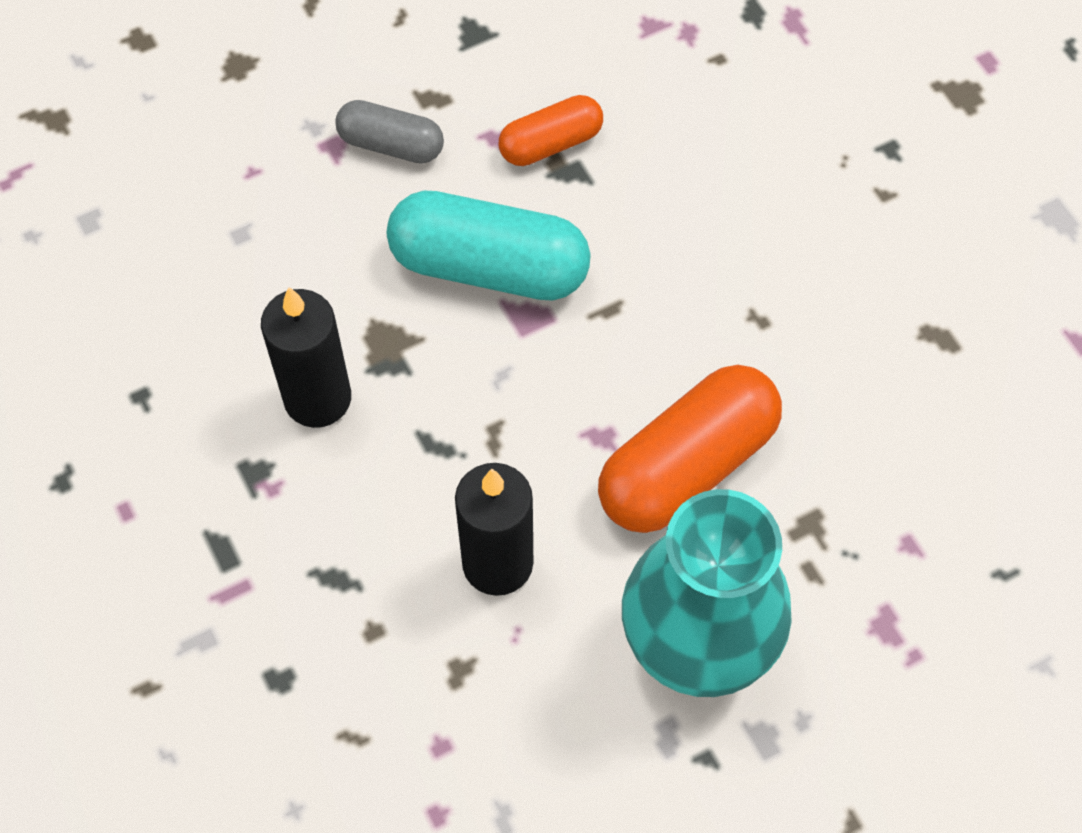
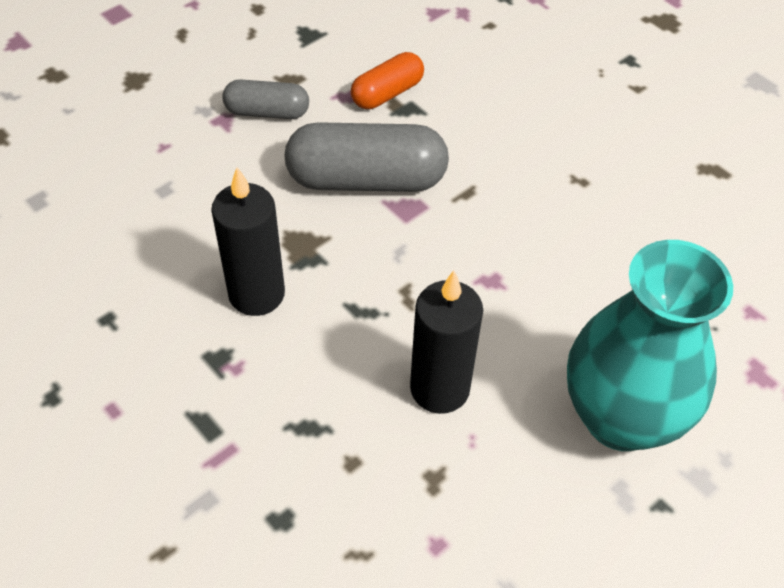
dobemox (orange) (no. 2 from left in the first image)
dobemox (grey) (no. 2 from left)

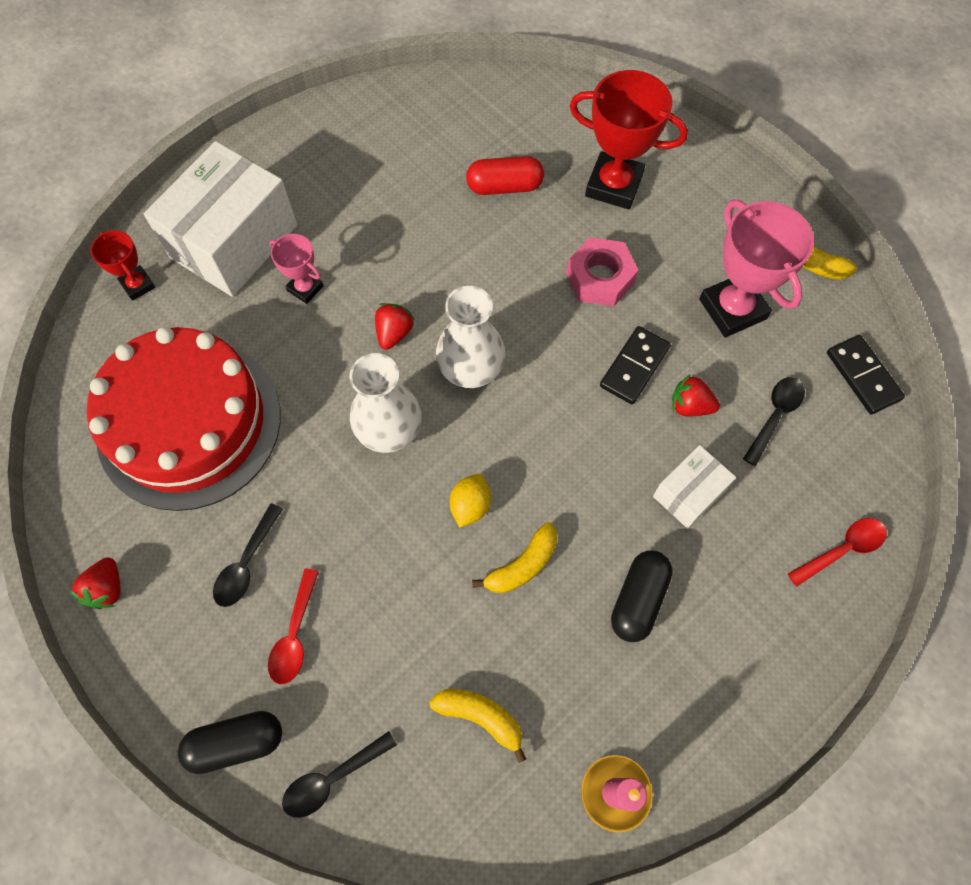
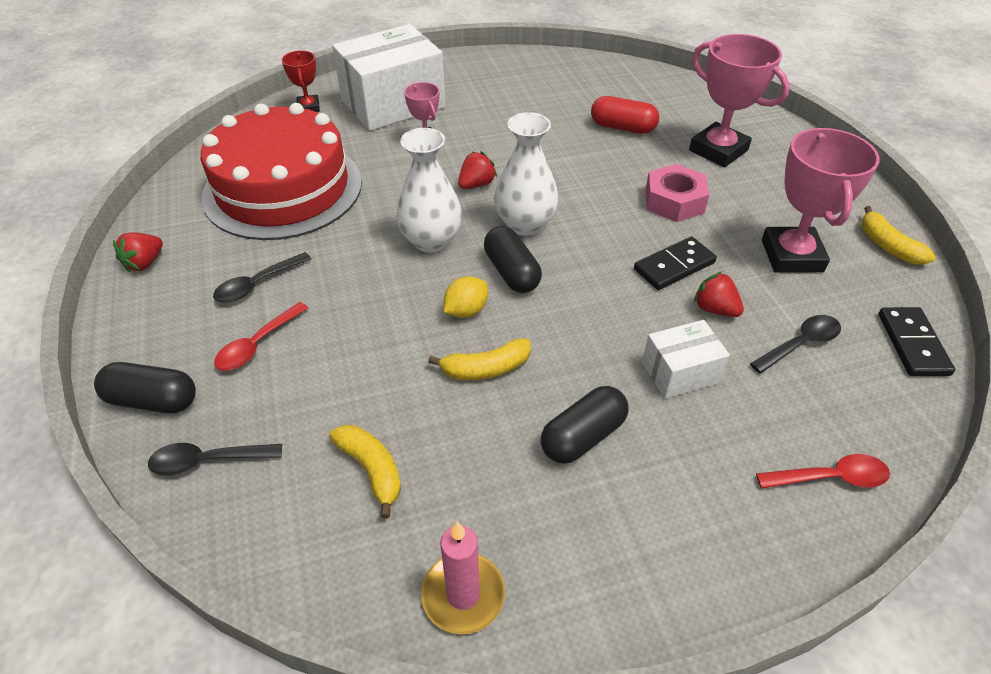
dobemox (black) (no. 2 from left)
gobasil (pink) (no. 2 from left)

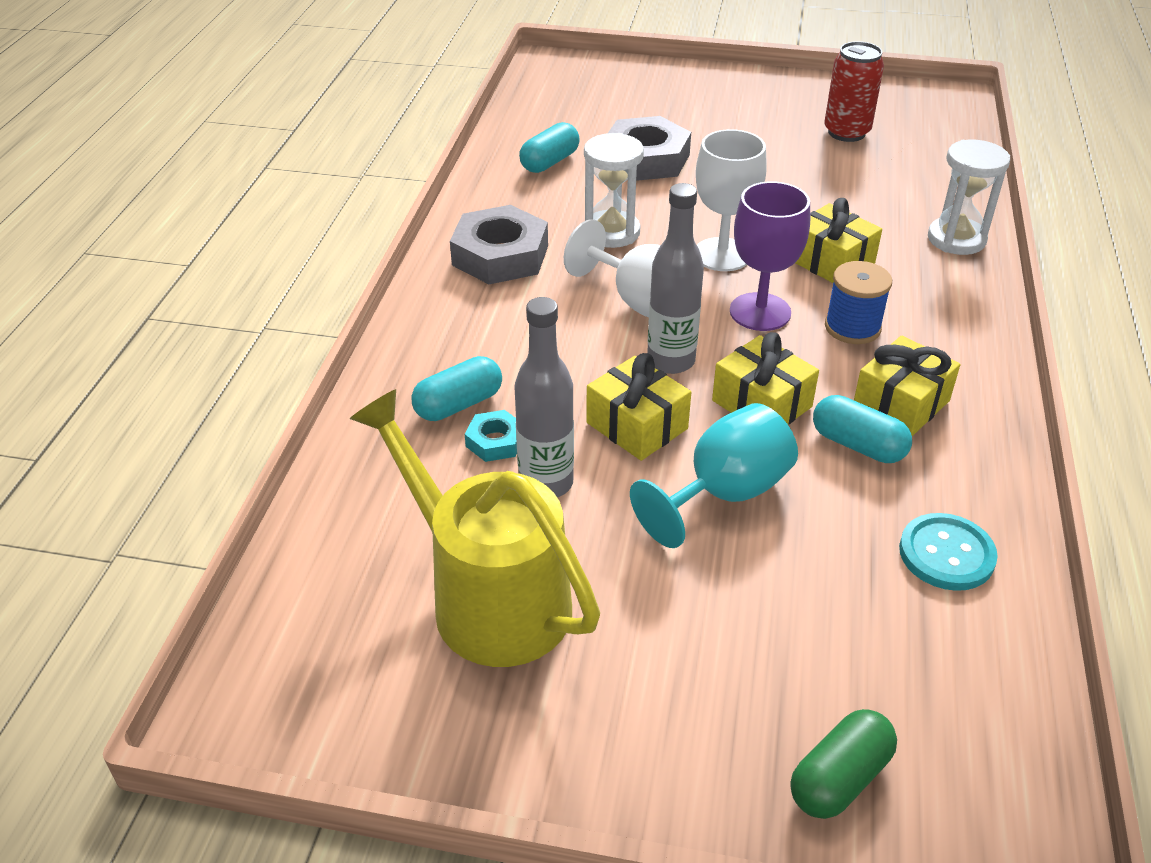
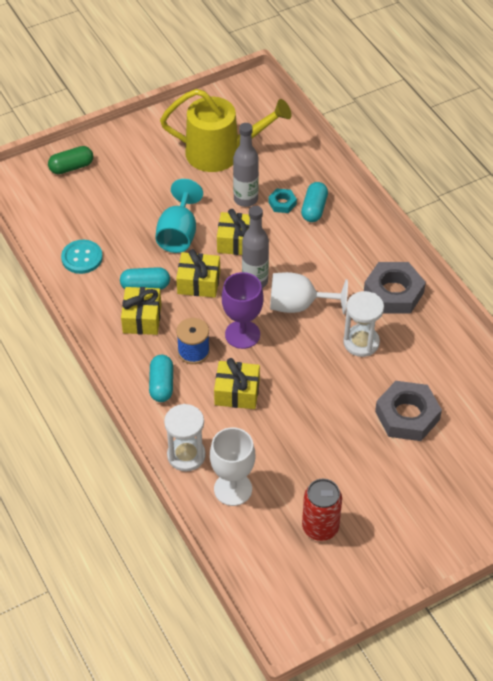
dobemox (turquoise) (no. 2 from left)
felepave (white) (no. 1 from left)
dobemox (green)

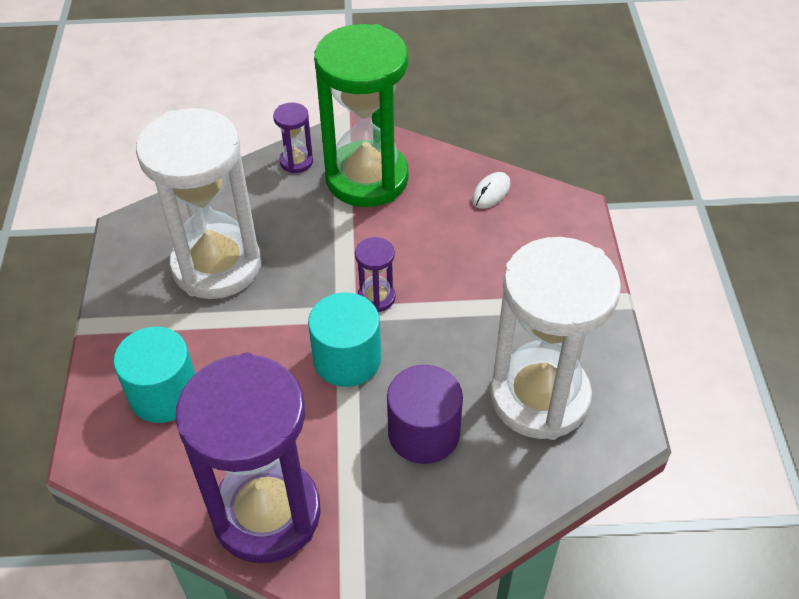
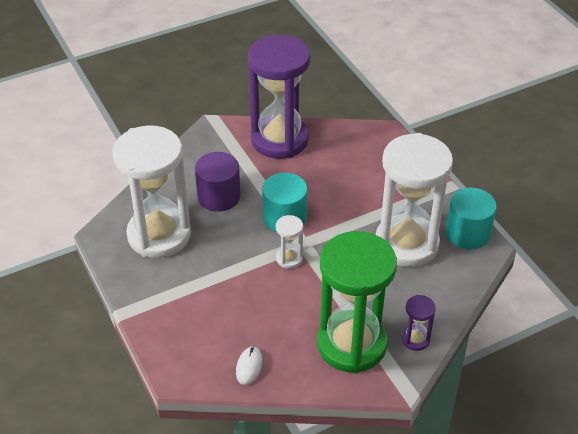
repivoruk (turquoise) (no. 2 from left)
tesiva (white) (no. 2 from left)

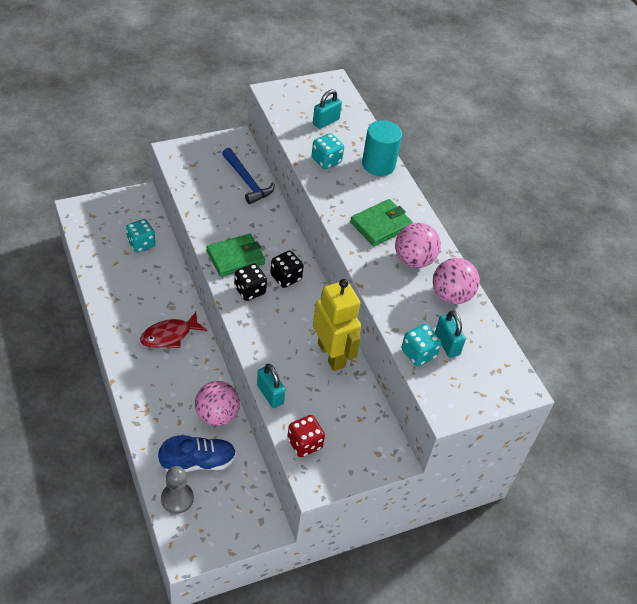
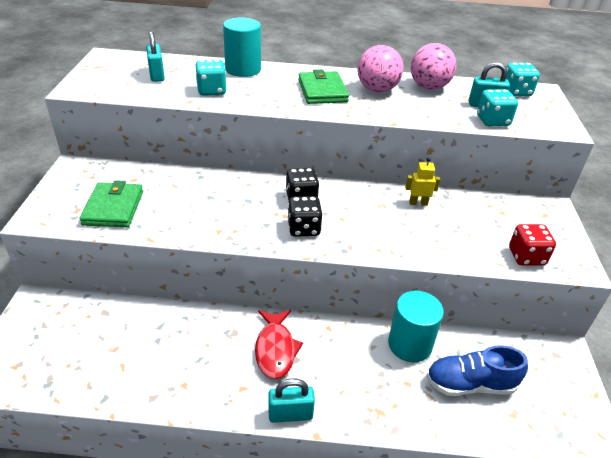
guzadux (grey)
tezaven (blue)
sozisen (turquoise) (no. 3 from left)
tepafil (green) (no. 1 from left)
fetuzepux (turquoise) (no. 2 from left)
repivoruk (turquoise) (no. 2 from left)
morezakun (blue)
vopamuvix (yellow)

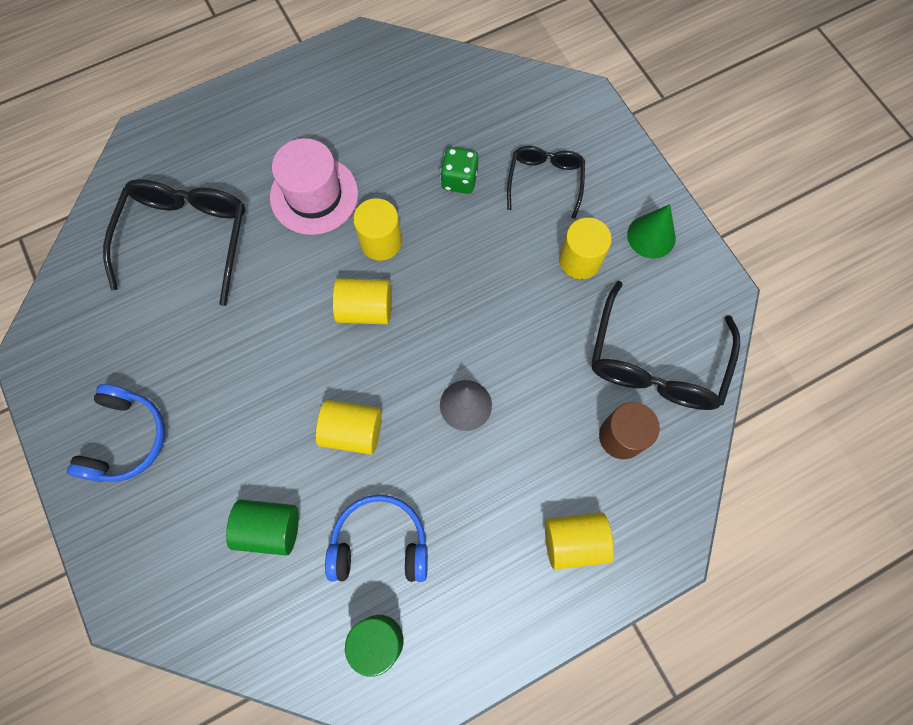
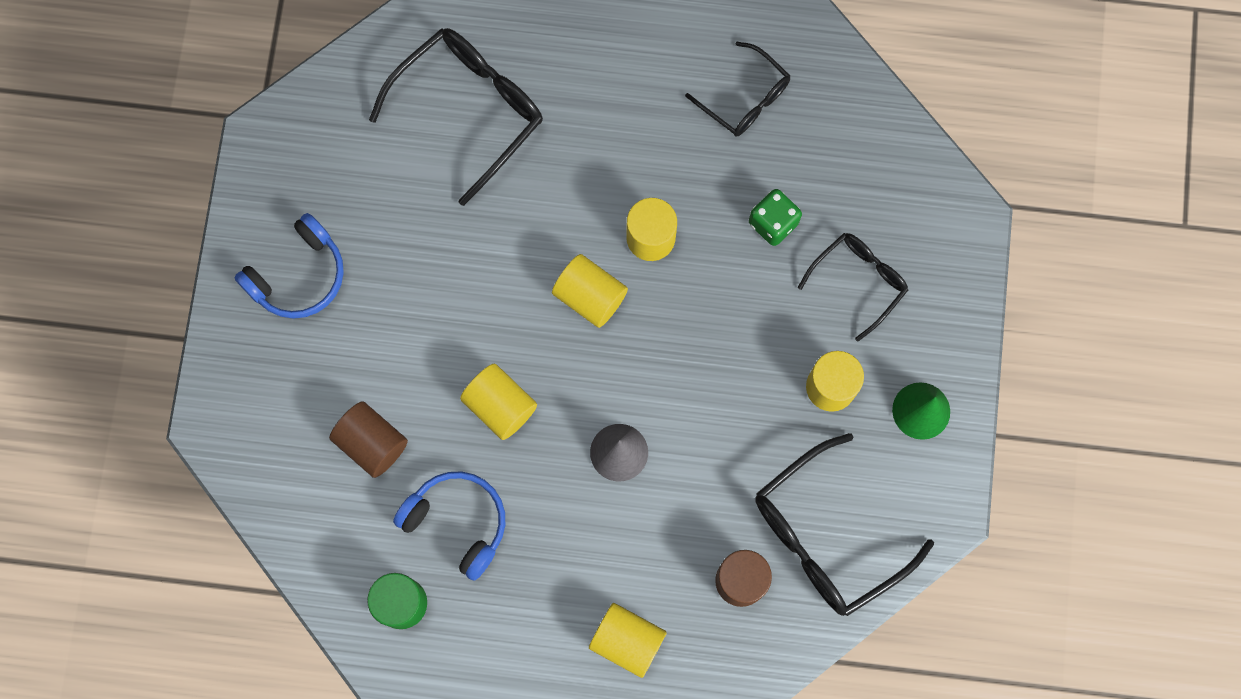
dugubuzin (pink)
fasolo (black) (no. 2 from left)
repivoruk (brown) (no. 1 from left)

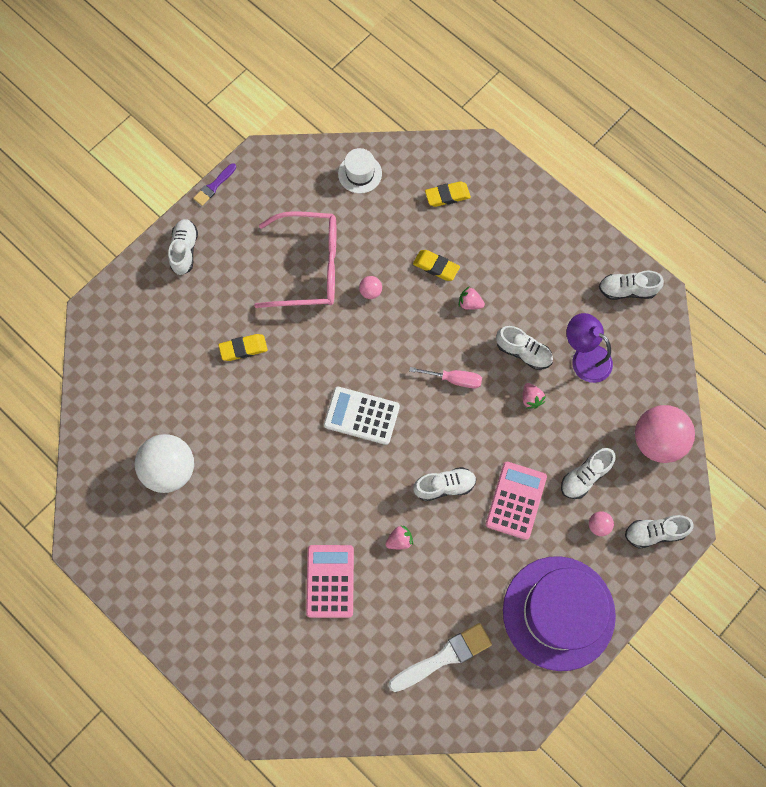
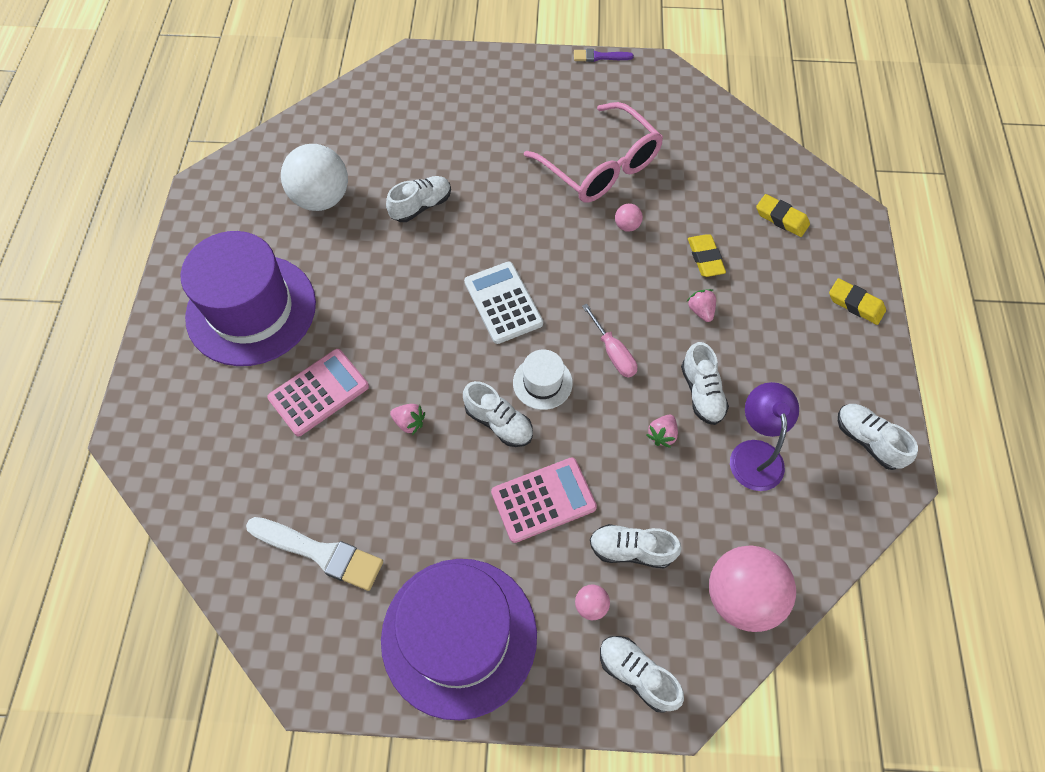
dugubuzin (purple) (no. 1 from left)
morezakun (white) (no. 1 from left)
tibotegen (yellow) (no. 3 from left)
dugubuzin (white)

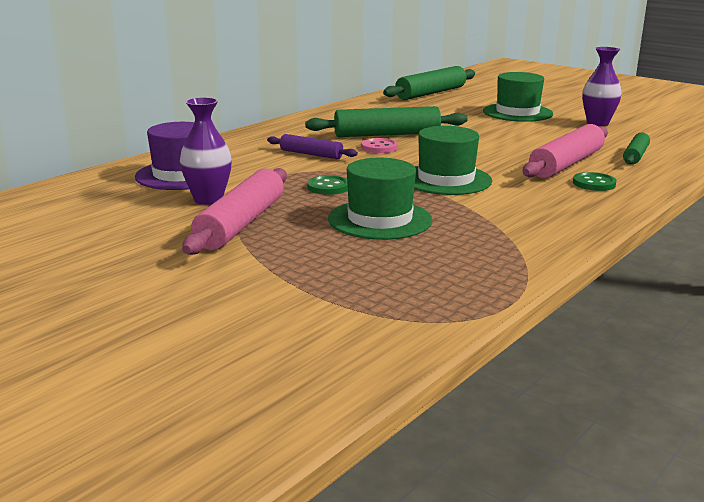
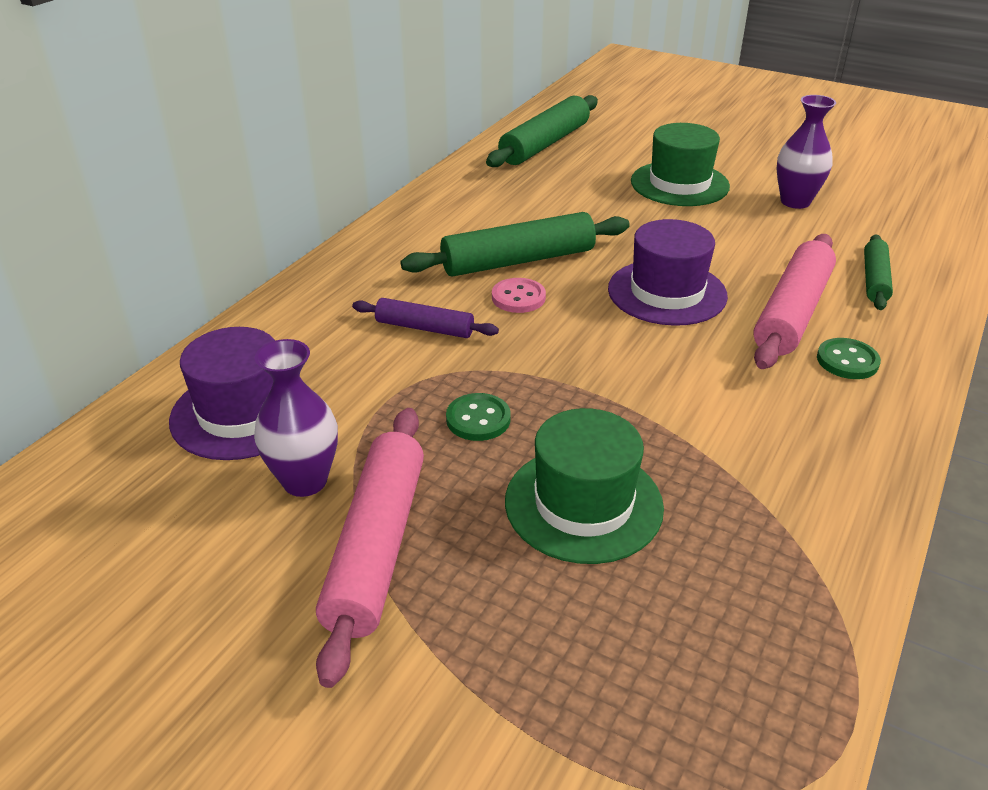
dugubuzin (green) (no. 2 from left in the first image)
dugubuzin (purple) (no. 2 from left)

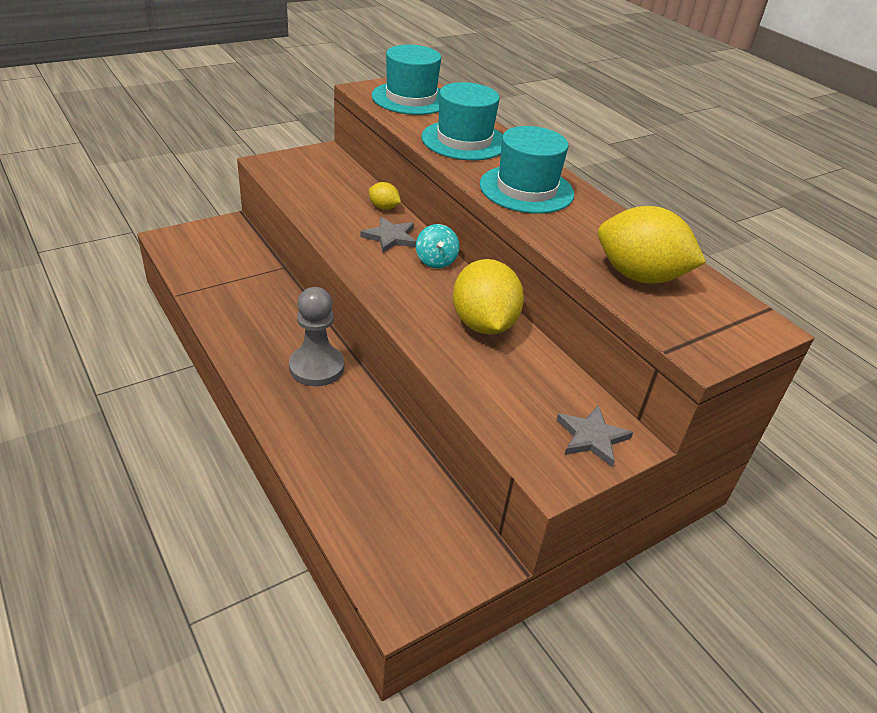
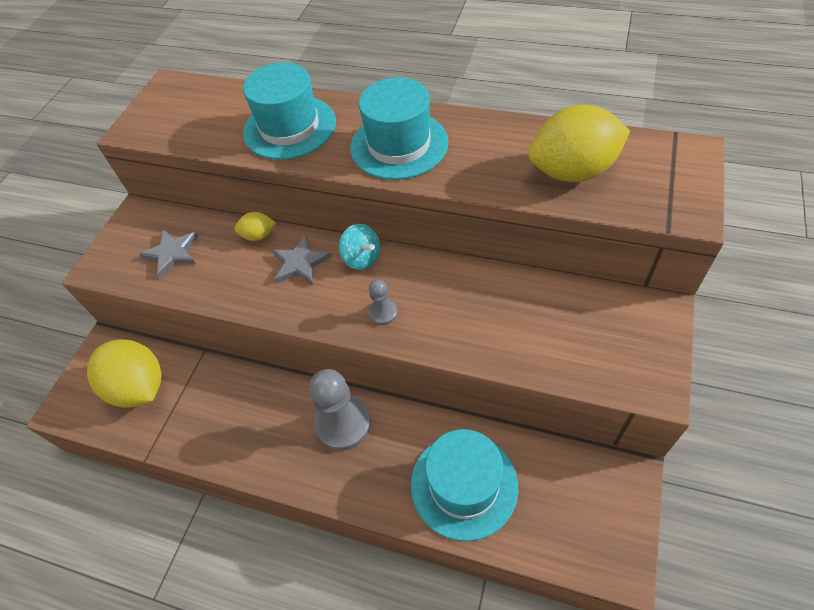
guzadux (grey) (no. 2 from left)
dugubuzin (turquoise) (no. 3 from left)
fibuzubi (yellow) (no. 1 from left)
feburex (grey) (no. 1 from left)

